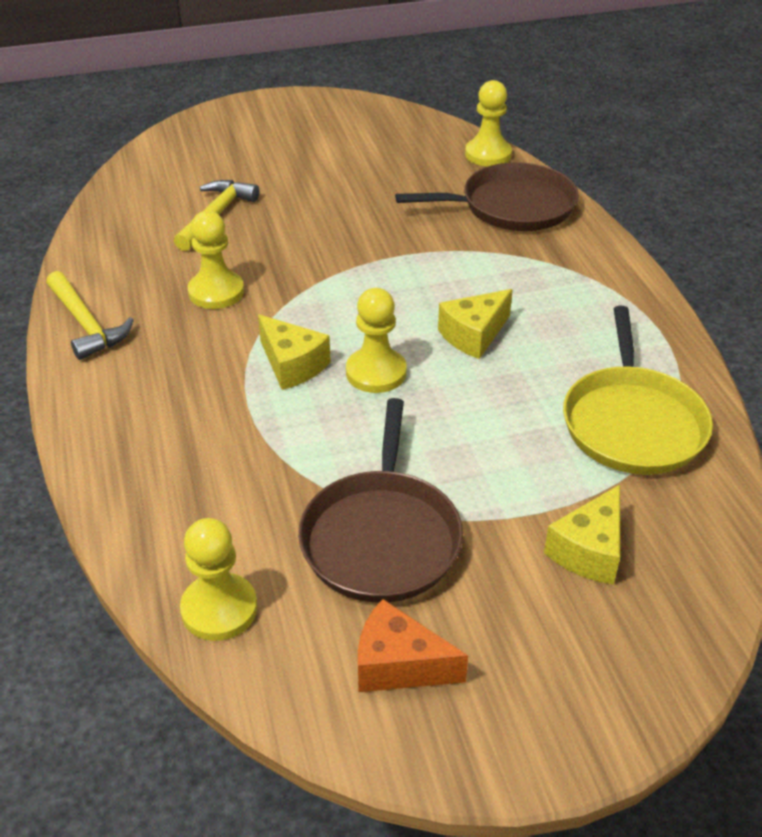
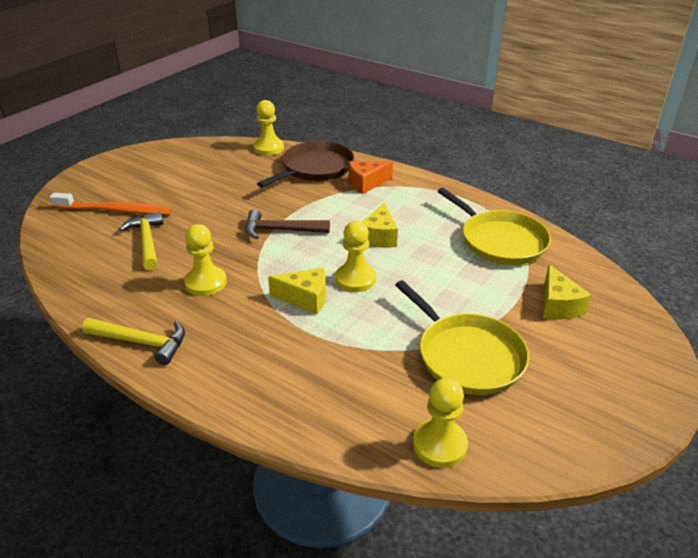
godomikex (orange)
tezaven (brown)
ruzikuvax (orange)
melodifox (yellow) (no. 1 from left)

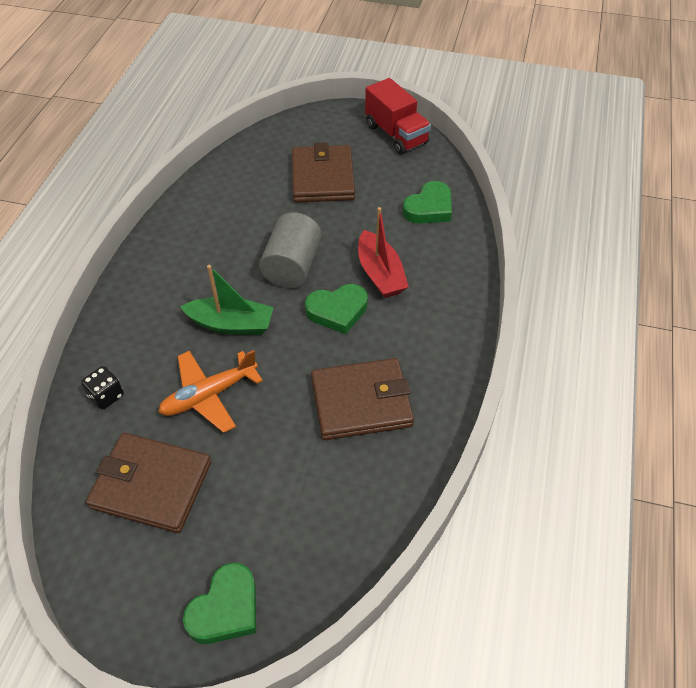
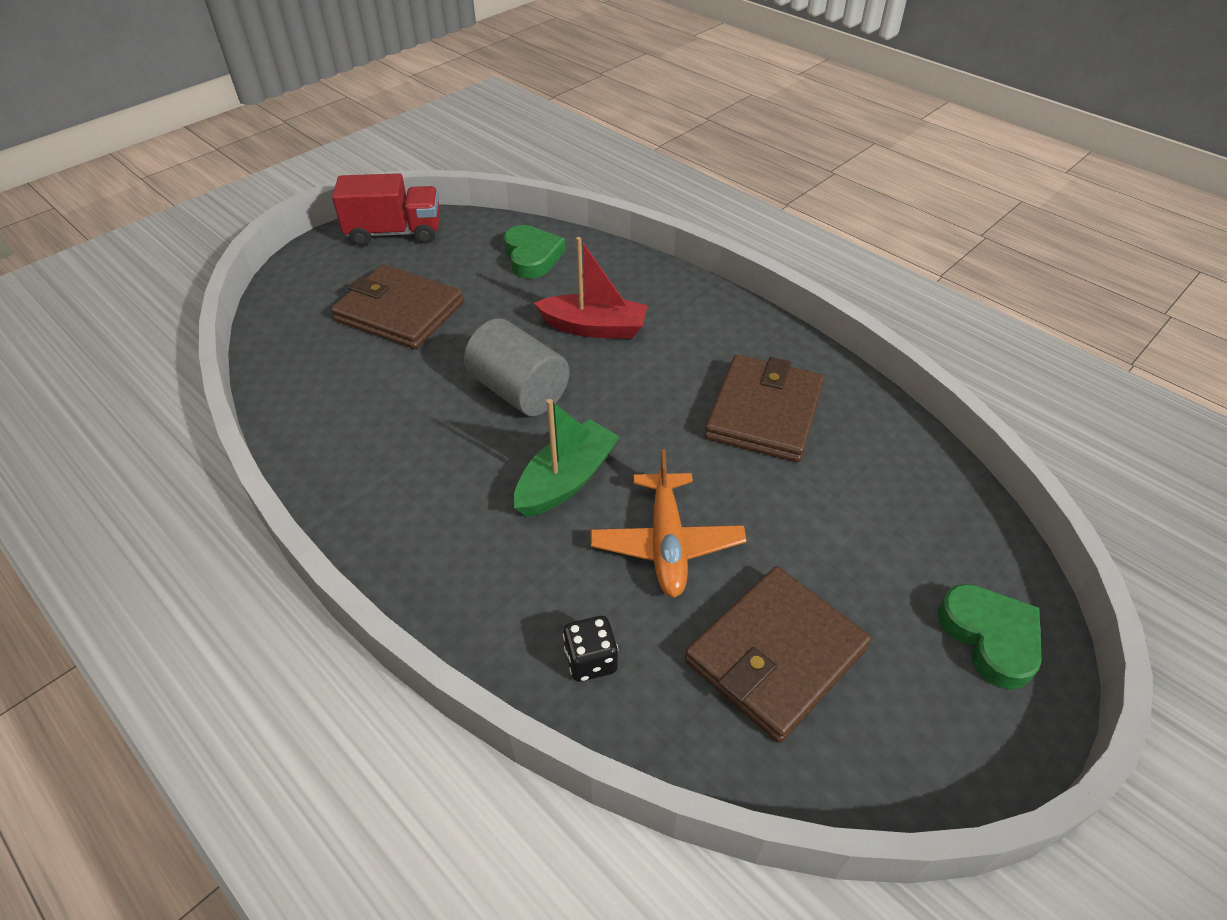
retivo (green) (no. 2 from left in the first image)

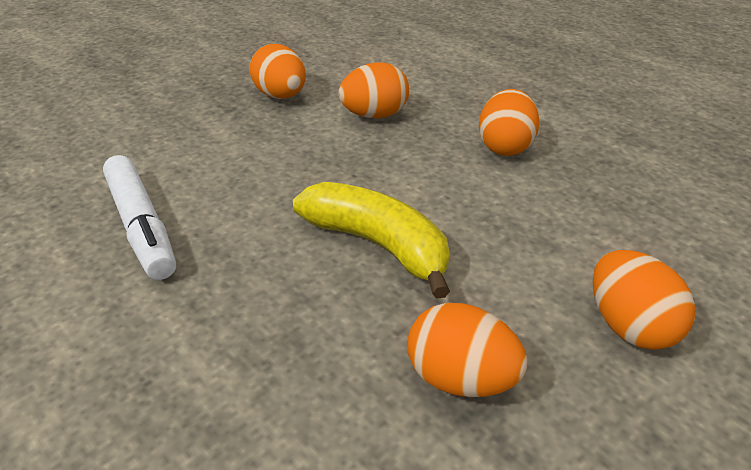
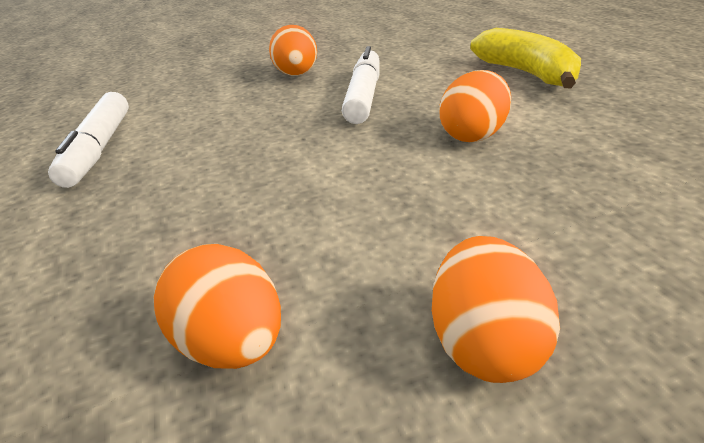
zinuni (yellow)
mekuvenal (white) (no. 2 from left)

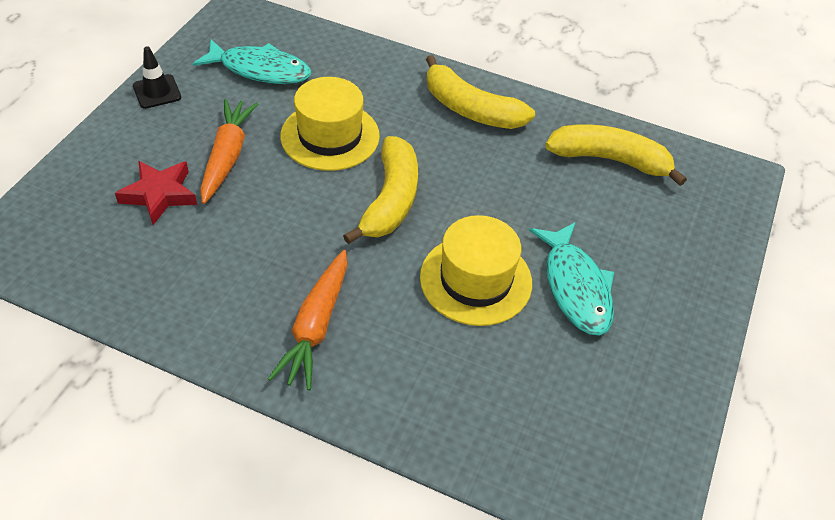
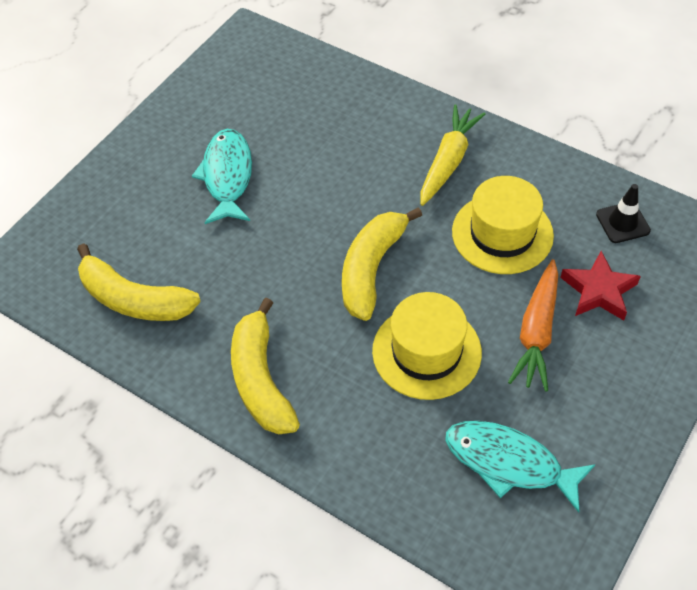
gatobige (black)
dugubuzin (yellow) (no. 2 from left)
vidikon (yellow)
zinuni (yellow) (no. 2 from left)

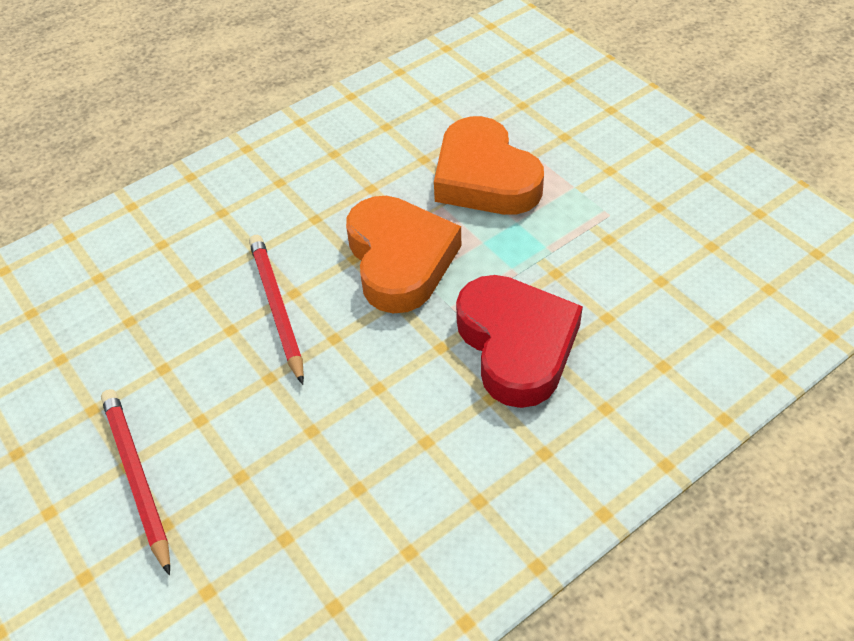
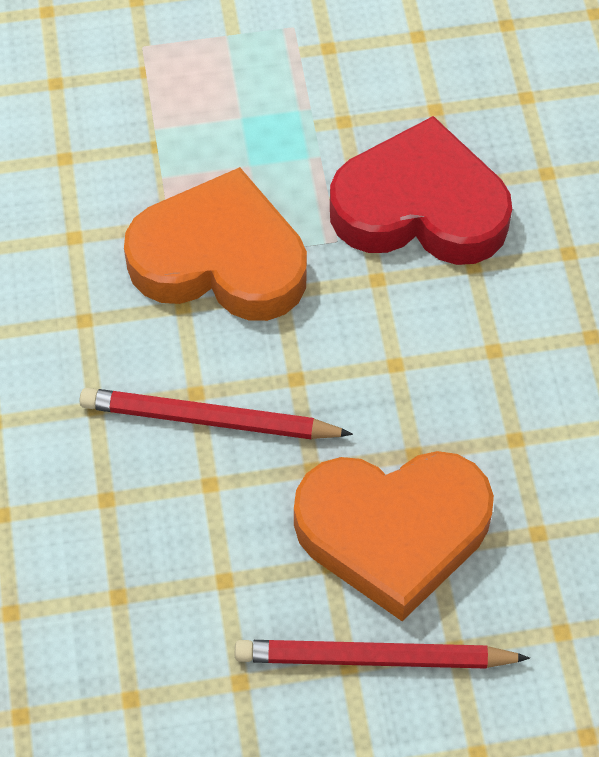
retivo (orange) (no. 2 from left)

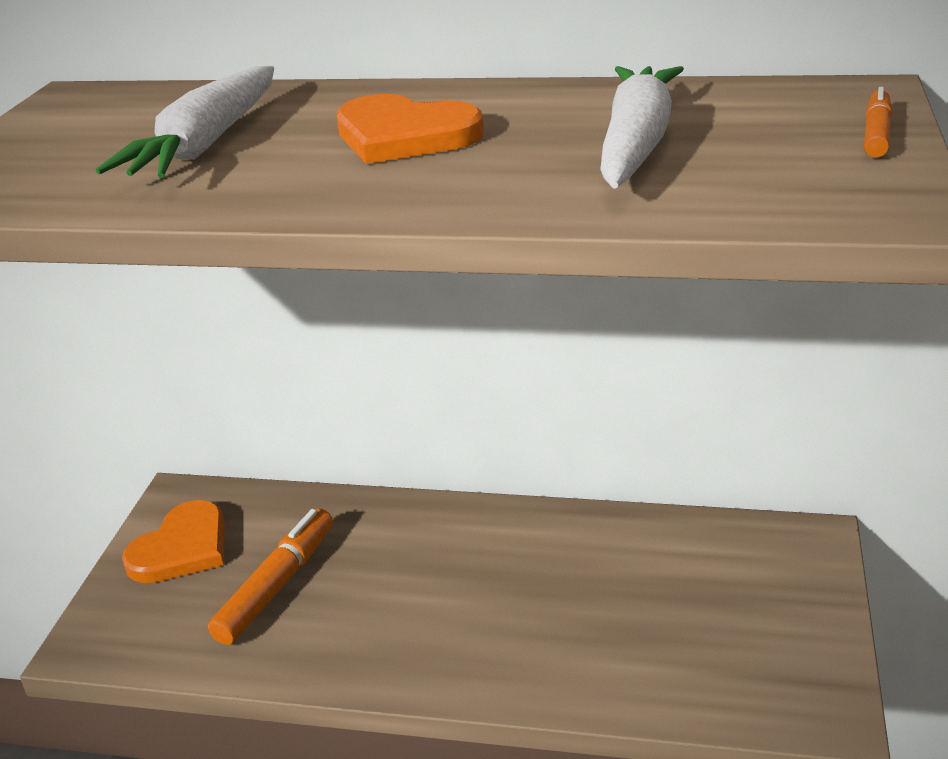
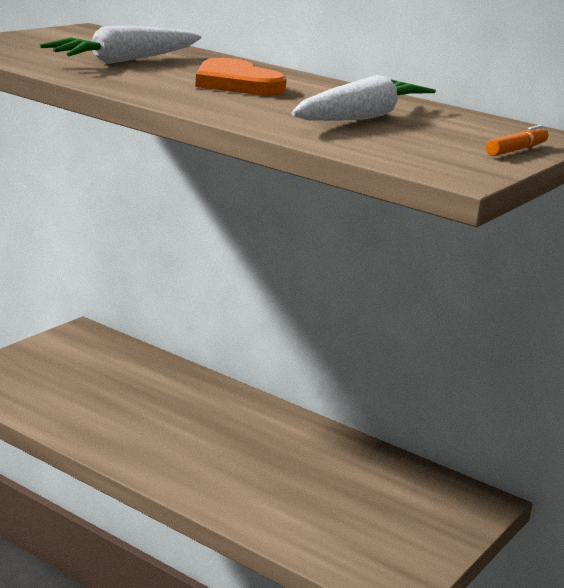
retivo (orange) (no. 1 from left in the first image)
mekuvenal (orange) (no. 1 from left in the first image)

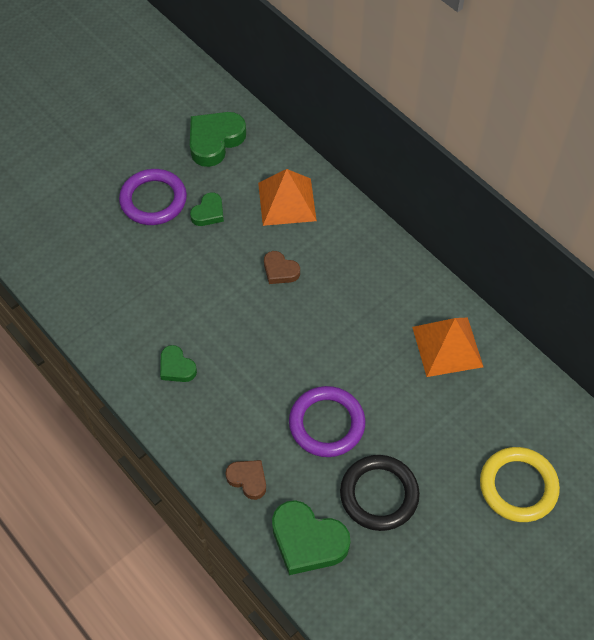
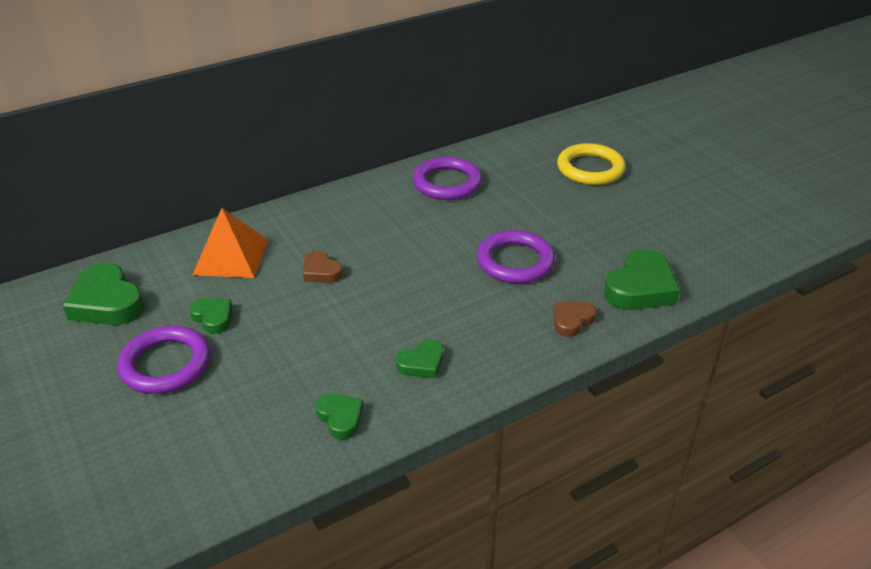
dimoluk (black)
retivo (green) (no. 3 from left)
dimoluk (purple) (no. 2 from left)
retivo (brown) (no. 1 from left)

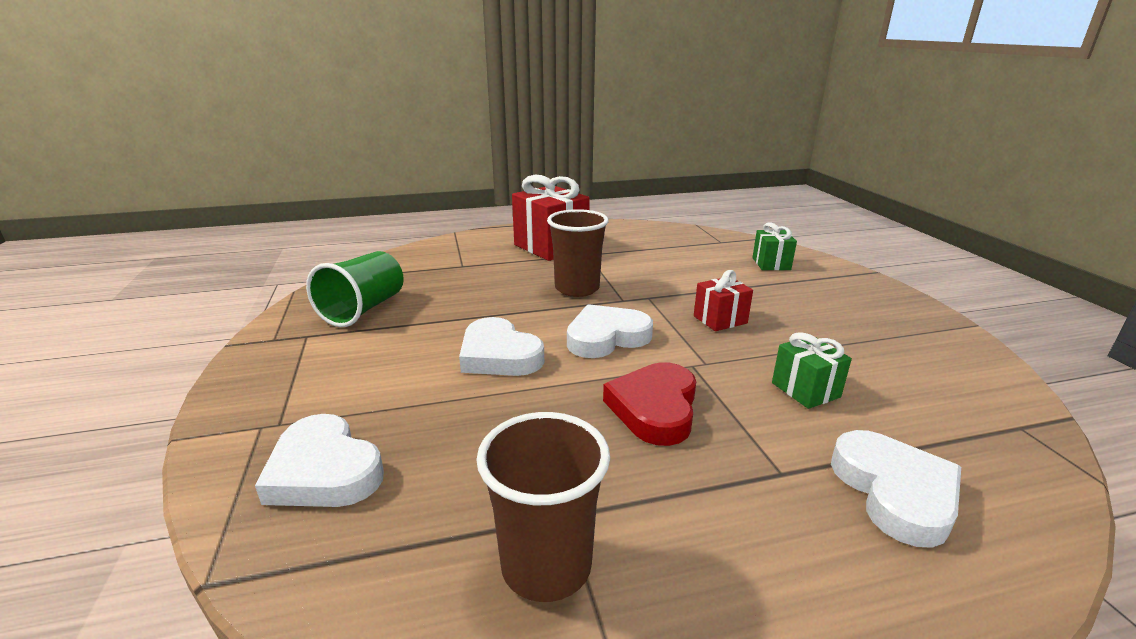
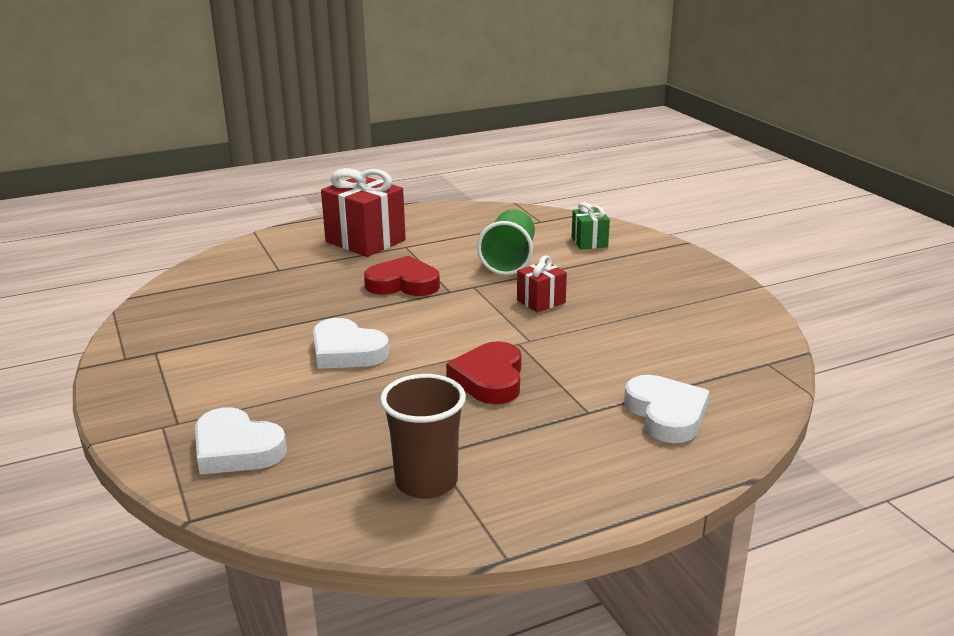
retivo (white) (no. 3 from left in the first image)
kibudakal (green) (no. 2 from left in the first image)
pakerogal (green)
retivo (red) (no. 1 from left)

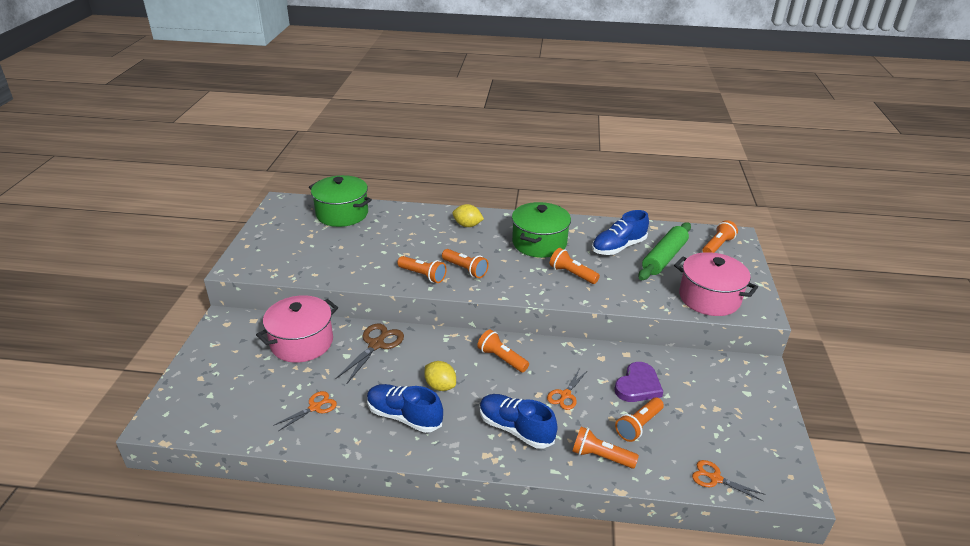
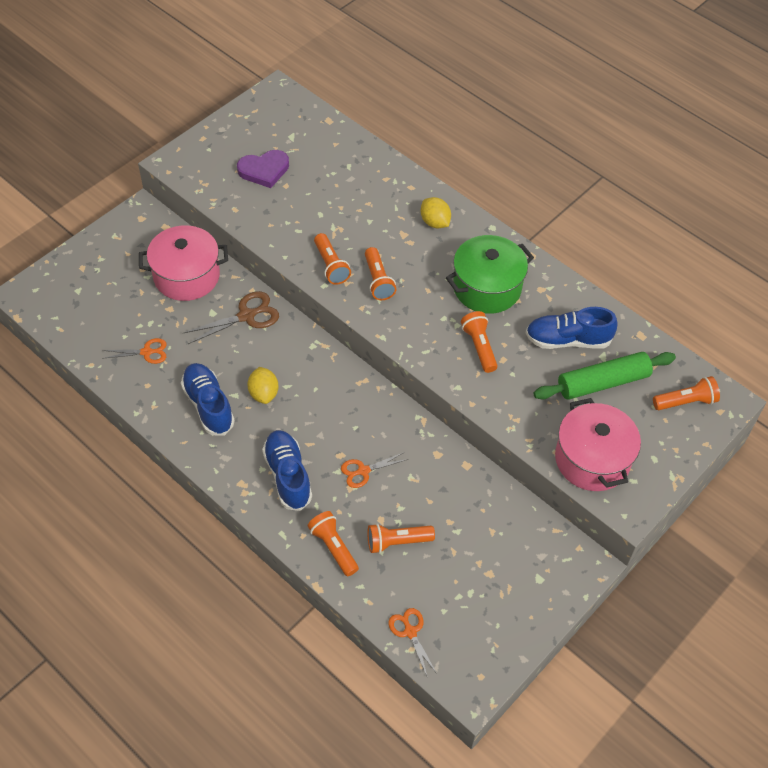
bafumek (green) (no. 1 from left in the first image)
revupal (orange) (no. 3 from left in the first image)
retivo (purple)

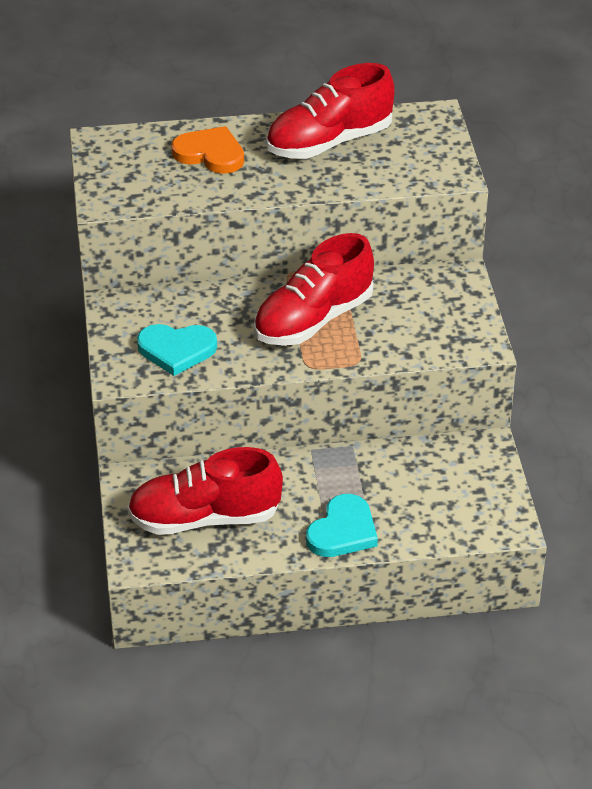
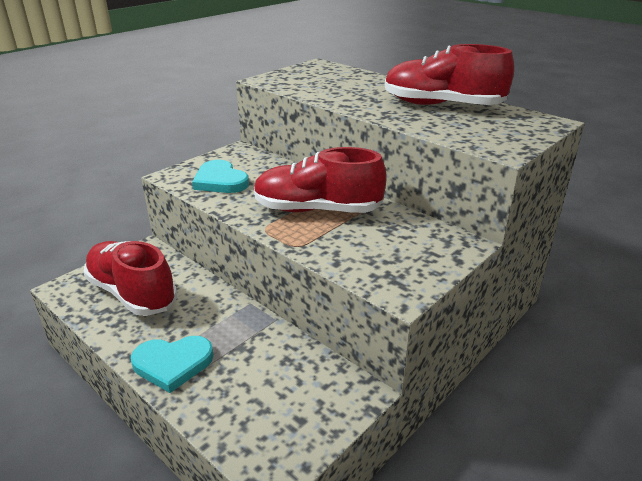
retivo (orange)

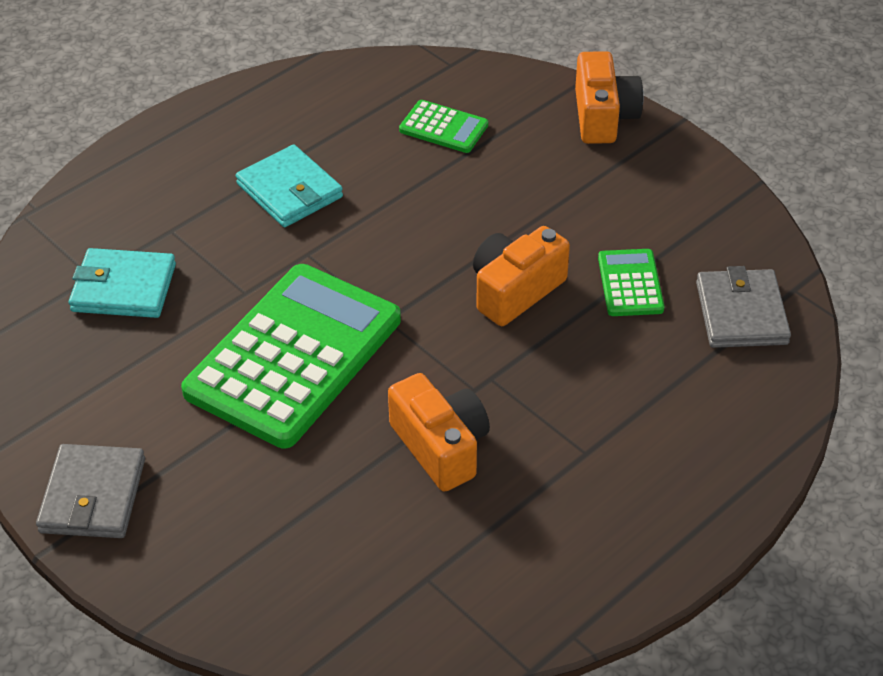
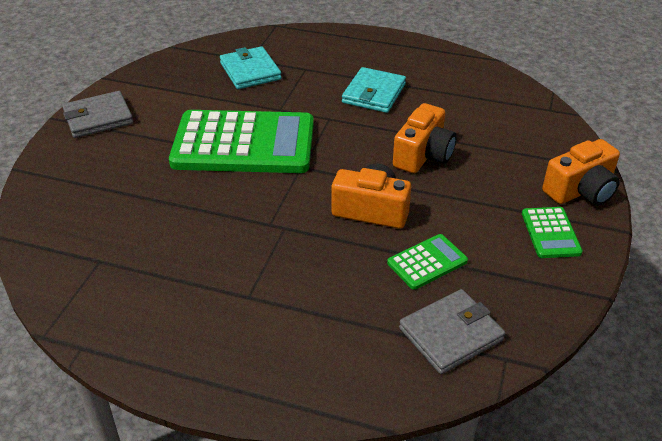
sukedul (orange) (no. 2 from left)
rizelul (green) (no. 3 from left)

